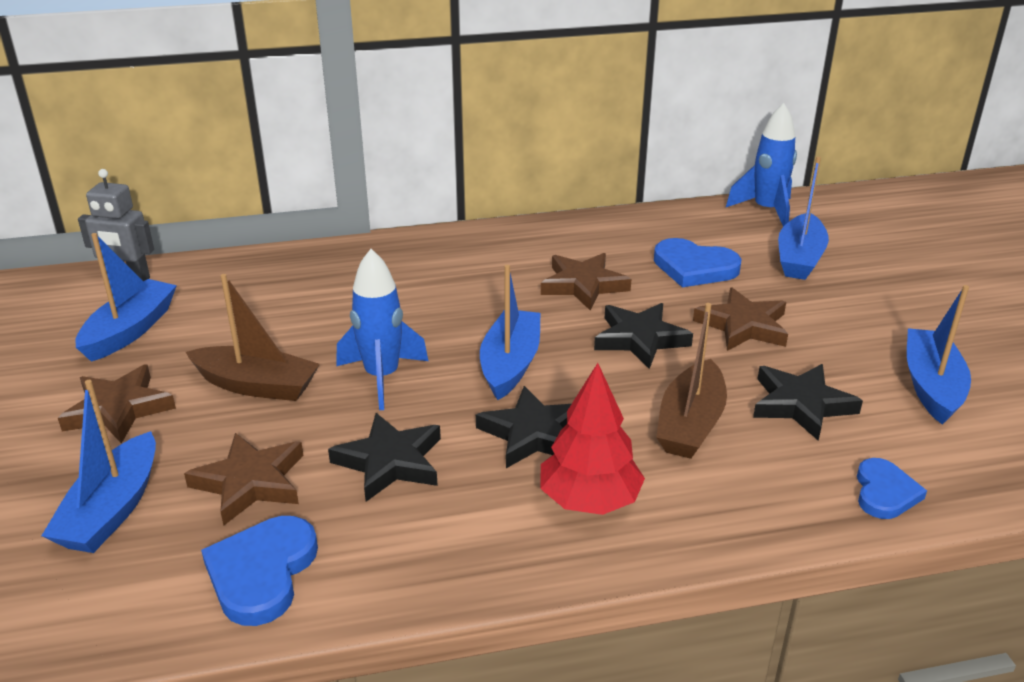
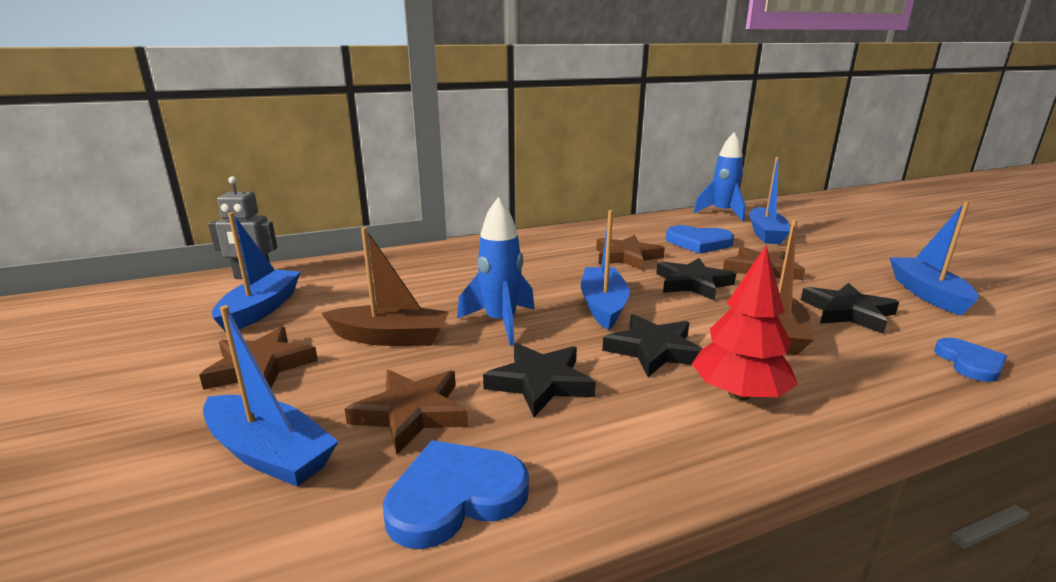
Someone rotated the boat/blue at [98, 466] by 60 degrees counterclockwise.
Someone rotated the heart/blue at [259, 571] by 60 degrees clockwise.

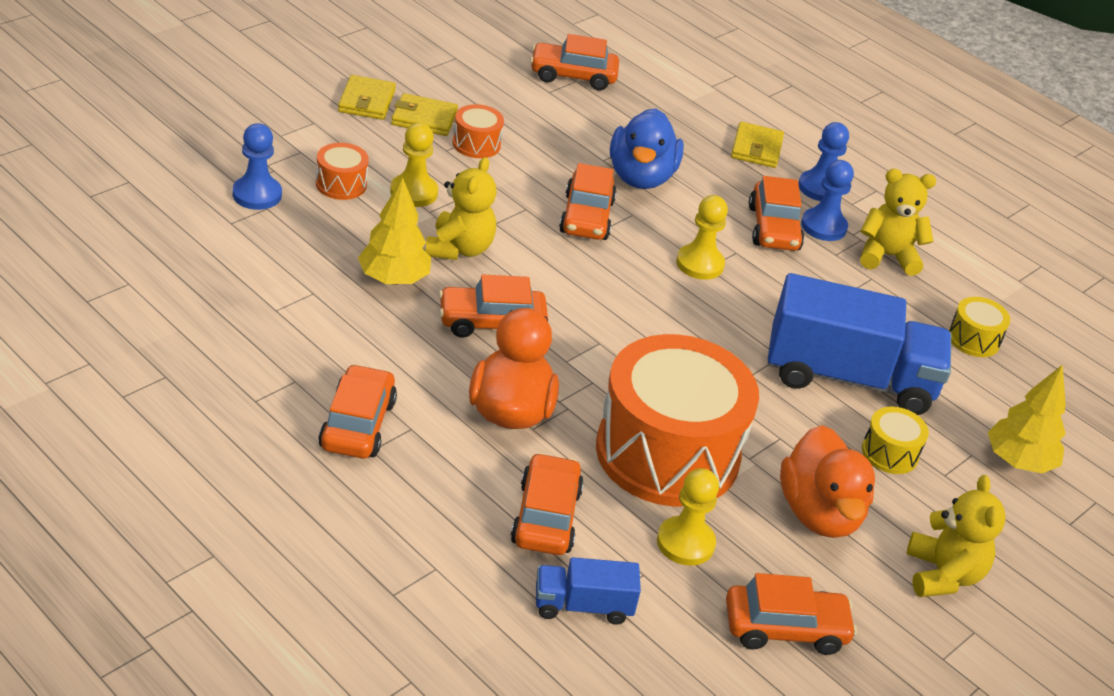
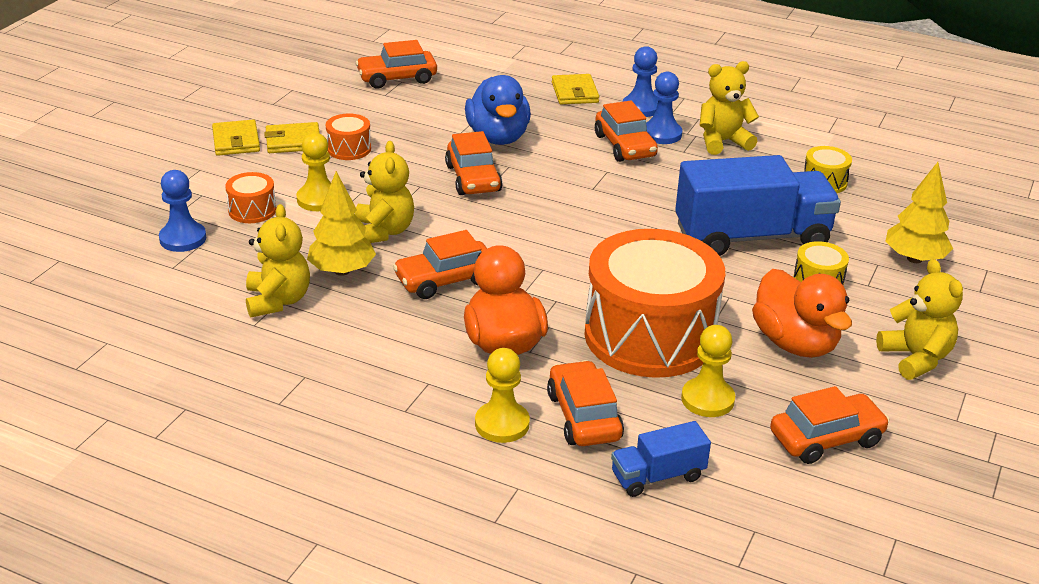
Someone put down the teddy bear/yellow at [278, 261].
Someone carried the pawn/yellow from [702, 237] to [502, 395].
Someone took away the car/orange at [357, 411].

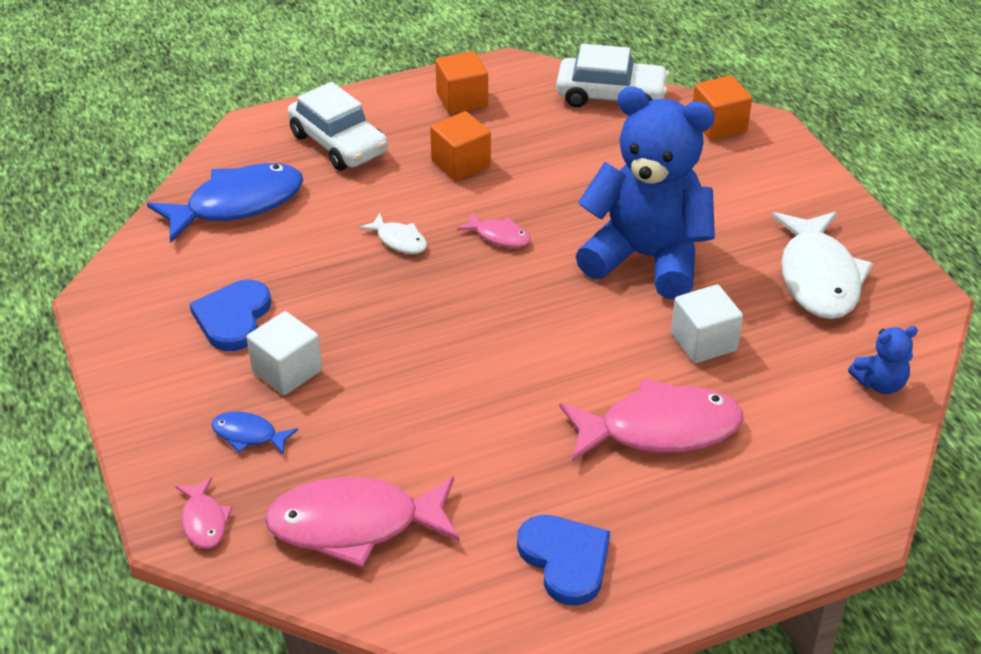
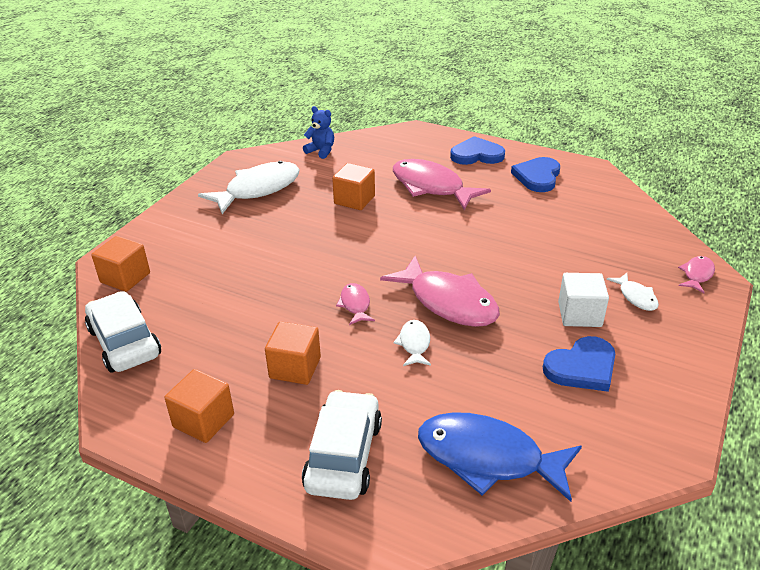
Someone repainted the cube/white at [707, 323], which became the cube/orange at [353, 186].
Someone carried the fish/pink from [362, 522] to [440, 291].
Someone put down the heart/blue at [477, 150].
Someone repainted the fish/blue at [255, 433], which became the fish/white at [633, 292].
Someone took away the teddy bear/blue at [645, 192].

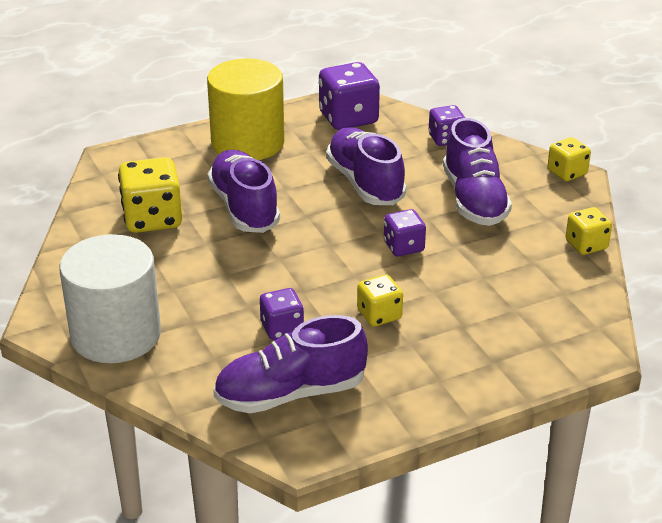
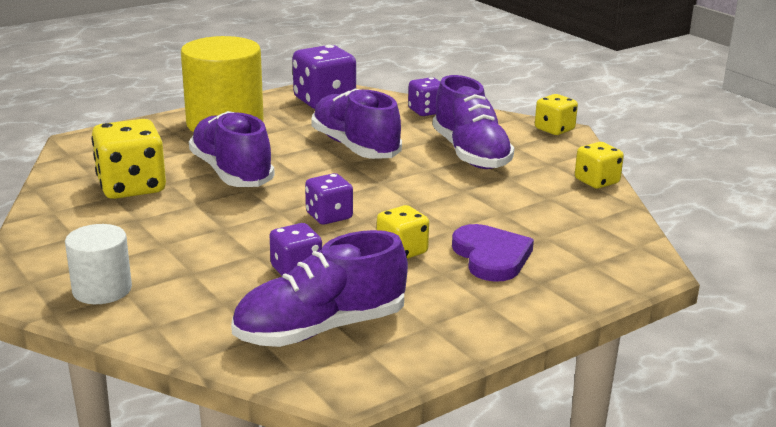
Someone scaled the cylinder/white at [110, 298] by 0.55.
Someone carried the dice/purple from [405, 233] to [329, 199].
Someone put down the heart/purple at [493, 253].

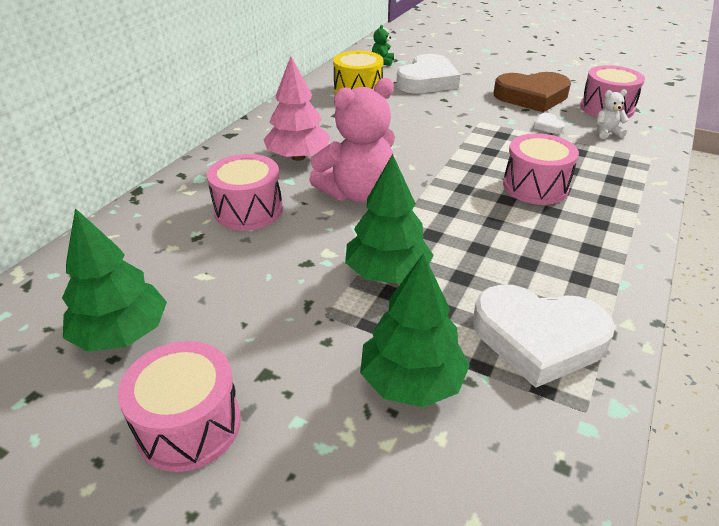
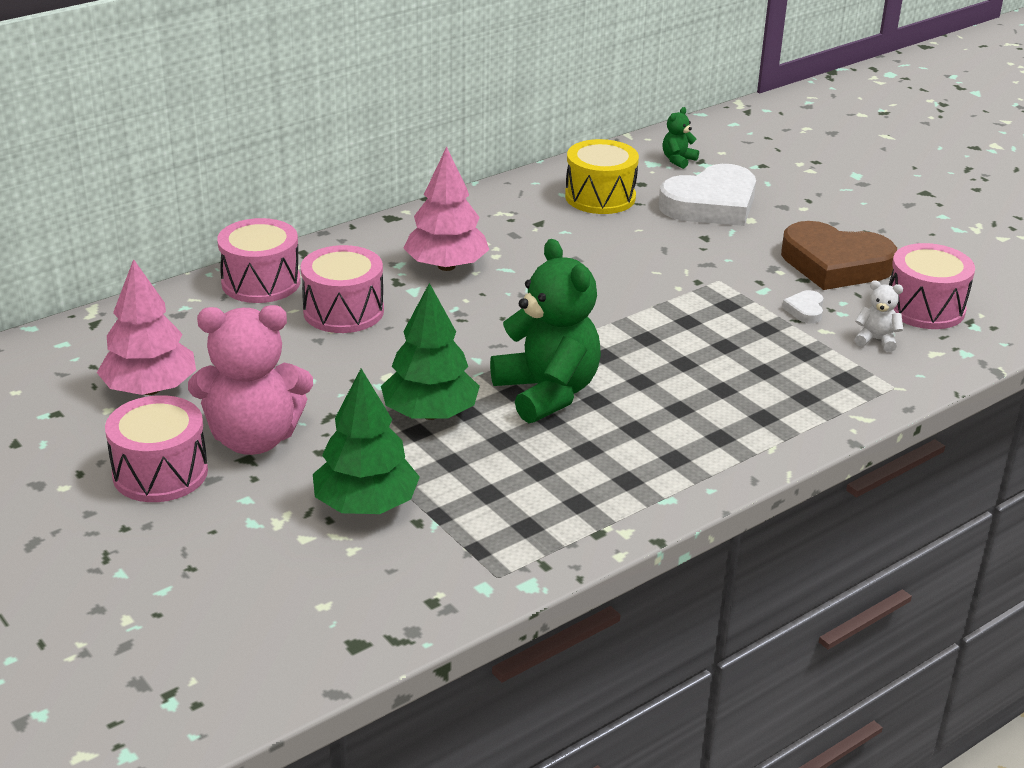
Someone repainted the tree/green at [114, 280], which became the tree/pink at [146, 327].
Someone carried the teddy bear/pink from [352, 140] to [250, 380].
Someone carried the drum/pink from [541, 169] to [258, 260].
Someone put down the teddy bear/green at [545, 331].
Someone took away the heart/white at [544, 336].

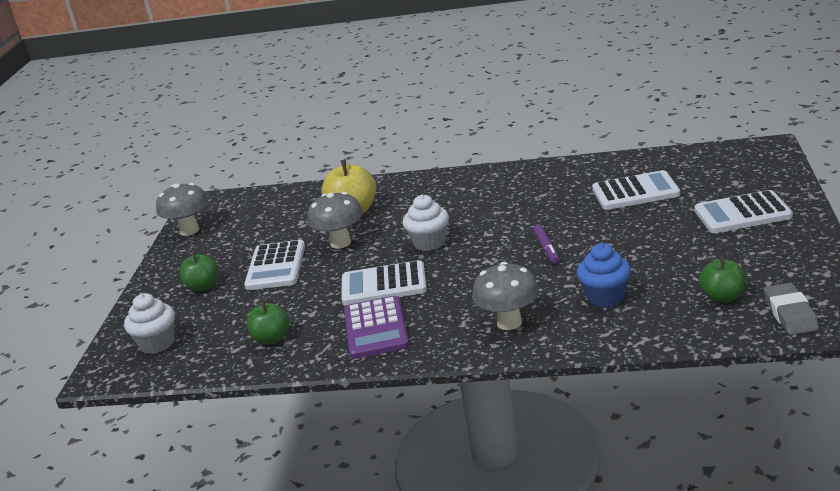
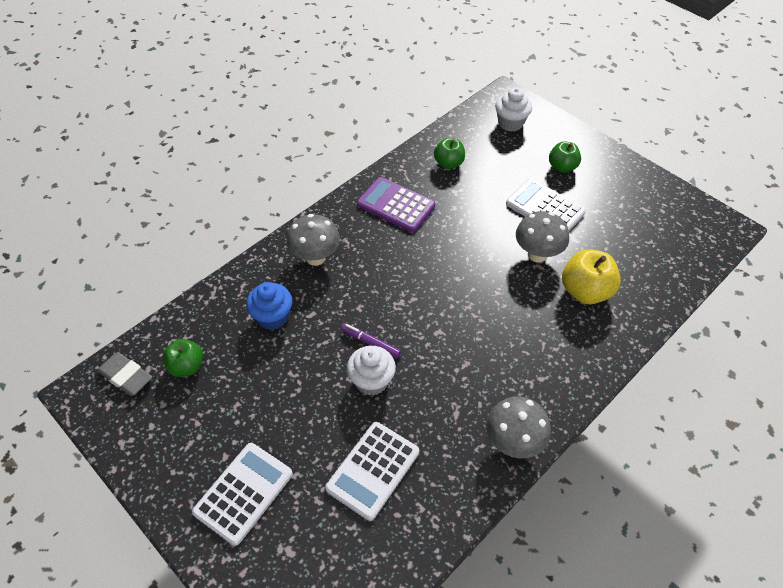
Someone carried the cupcake/white from [426, 223] to [371, 371].
Someone carried the mushroom/grey from [182, 209] to [518, 427].
Someone took away the calculator/white at [384, 283].

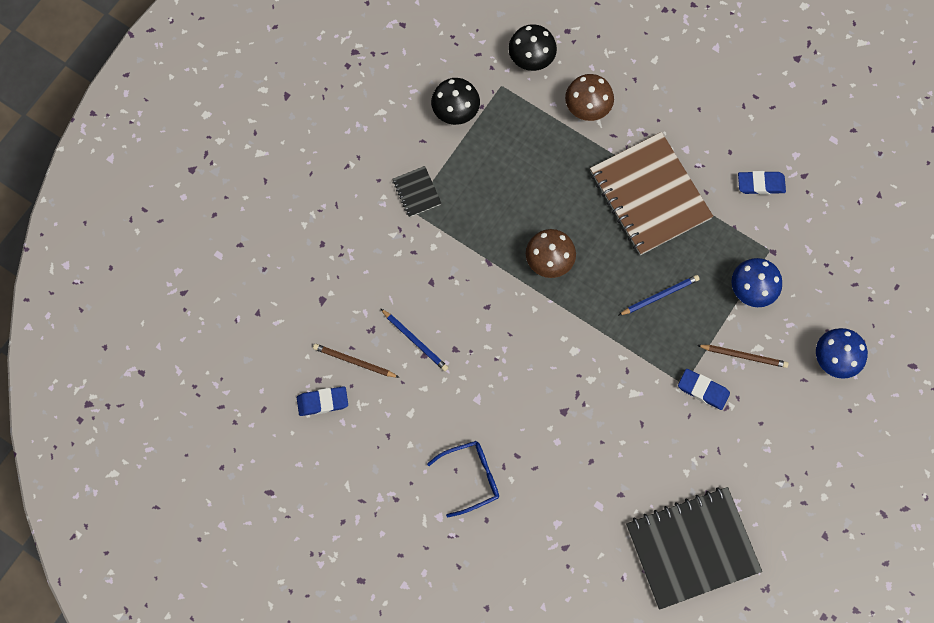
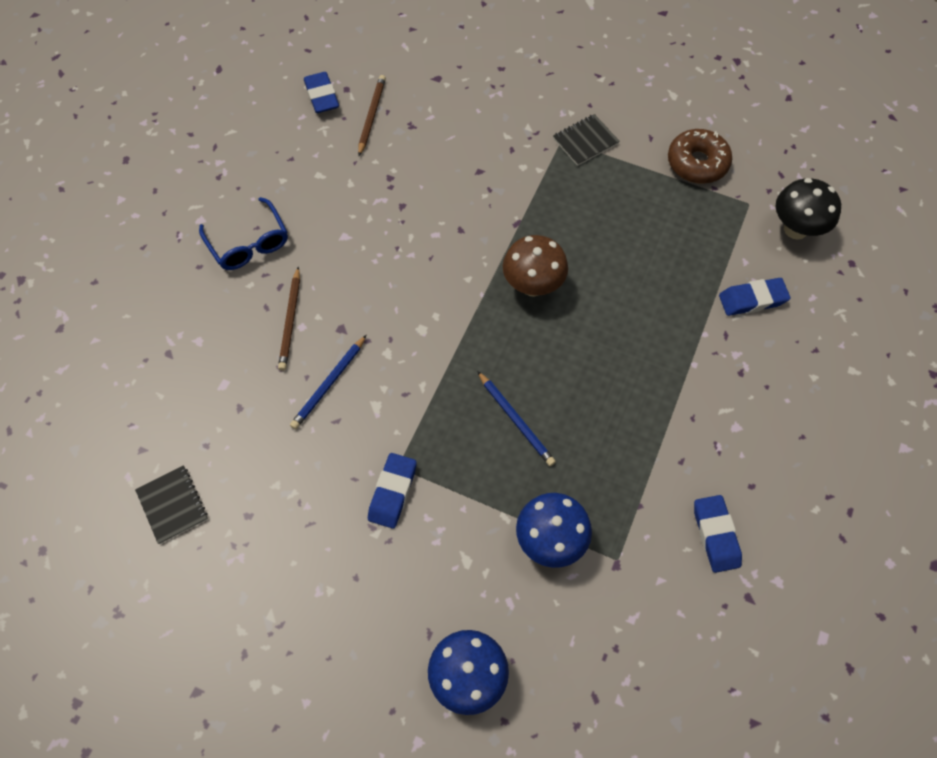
Someone scaled the notebook/black at [694, 548] by 0.43.
Someone carried the pencil/brown from [742, 356] to [289, 319].
Someone carried the pencil/blue from [414, 339] to [328, 382].
Someone swapped the mushroom/black at [455, 101] for the donut/brown at [700, 156].
Someone swapped the mushroom/brown at [589, 97] for the eraser/blue at [755, 297].
Someone took away the notebook/brown at [651, 193].

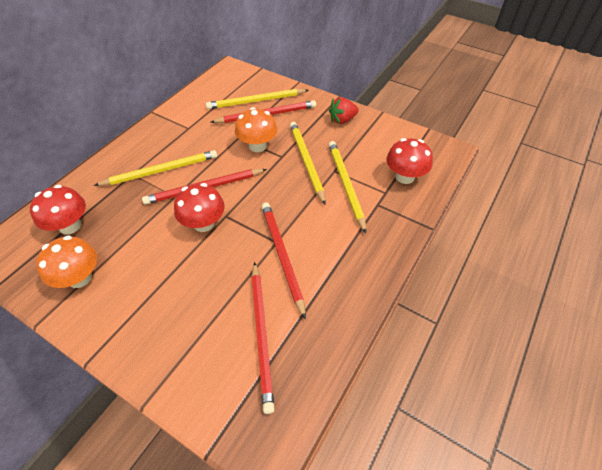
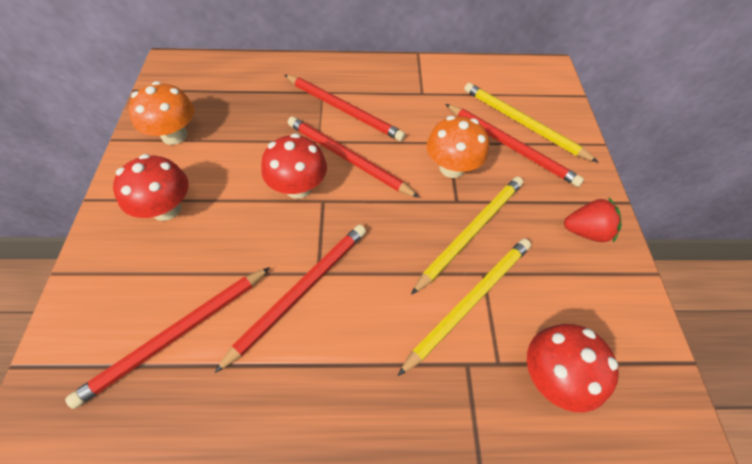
Someone carried the mushroom/red from [58, 210] to [151, 187].
Someone repainted the pencil/yellow at [155, 168], which became the pencil/red at [345, 108].
Someone rotated the strawberry/red at [344, 110] by 150 degrees clockwise.

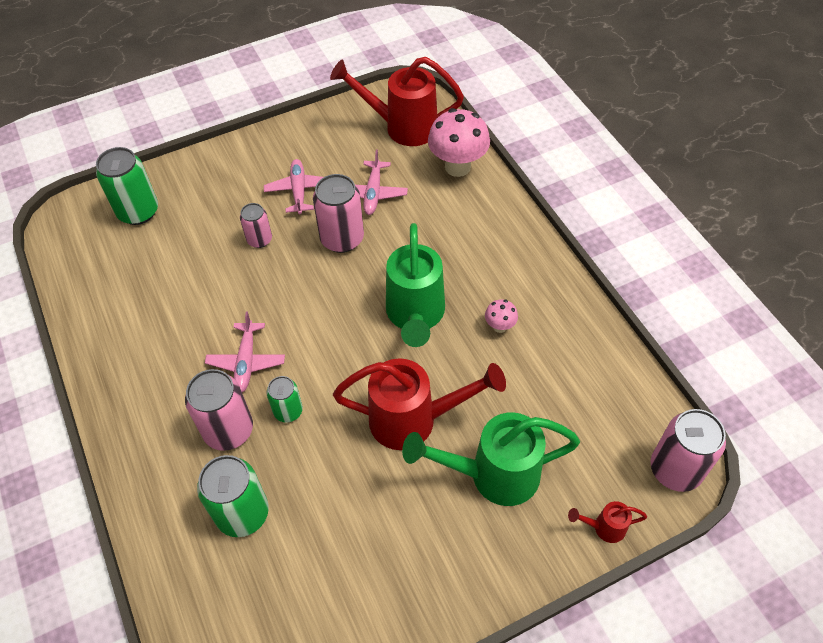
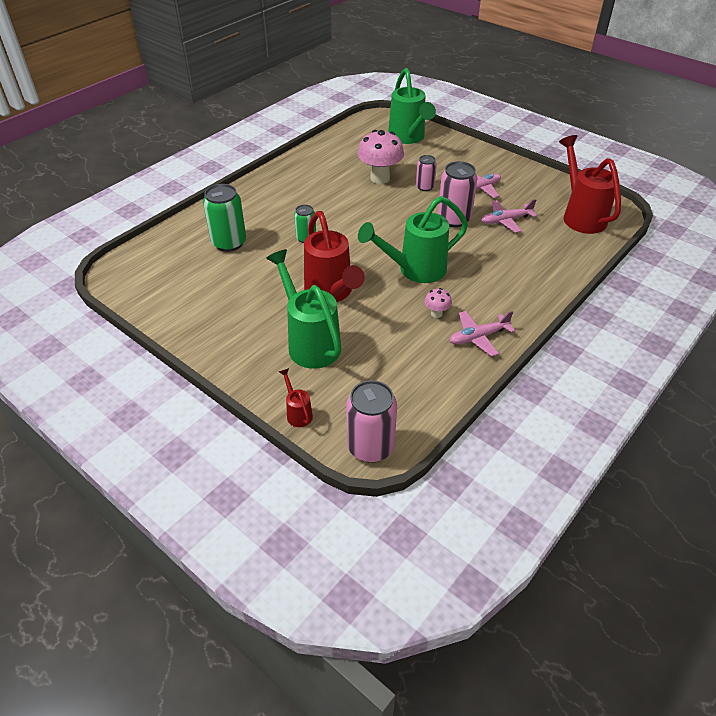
Someone carried the mushroom/pink from [459, 142] to [380, 157].
Someone swapped the can/green at [127, 186] for the watering can/green at [412, 106].
Someone carried the plane/pink from [245, 352] to [482, 334].
Someone took away the can/pink at [219, 410].

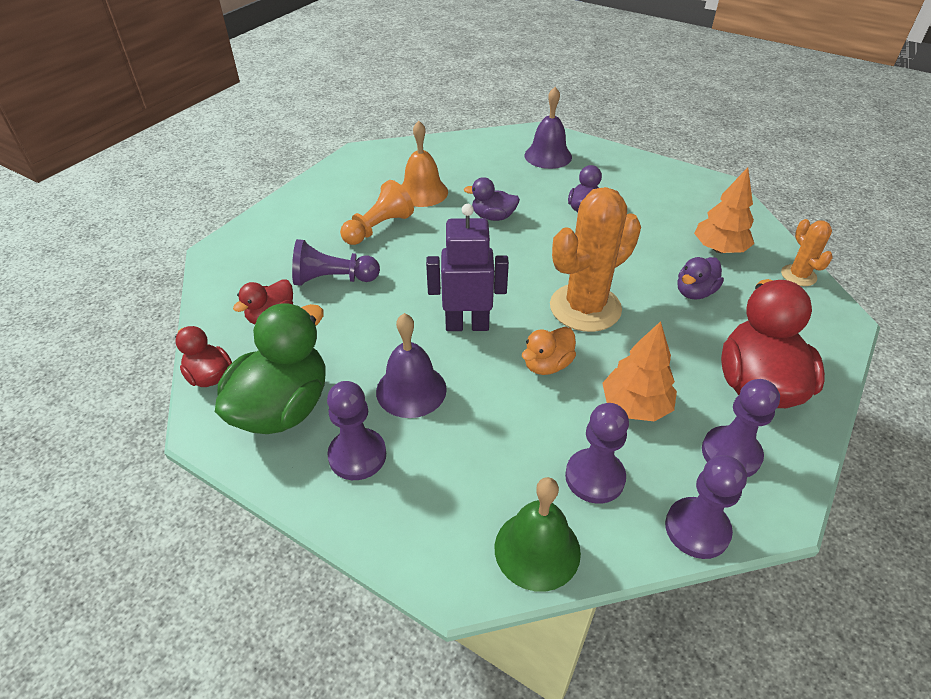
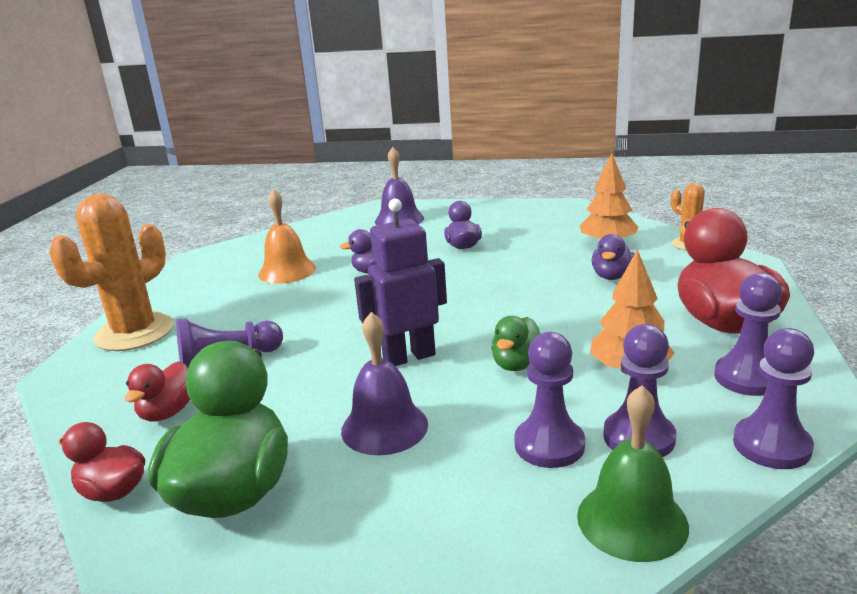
Someone carried the cactus/orange from [595, 259] to [111, 272].
Someone repainted the duck/orange at [549, 351], which became the duck/green at [515, 343].
Someone carried the pawn/purple from [356, 430] to [549, 400].
Someone took away the pawn/orange at [377, 212].

